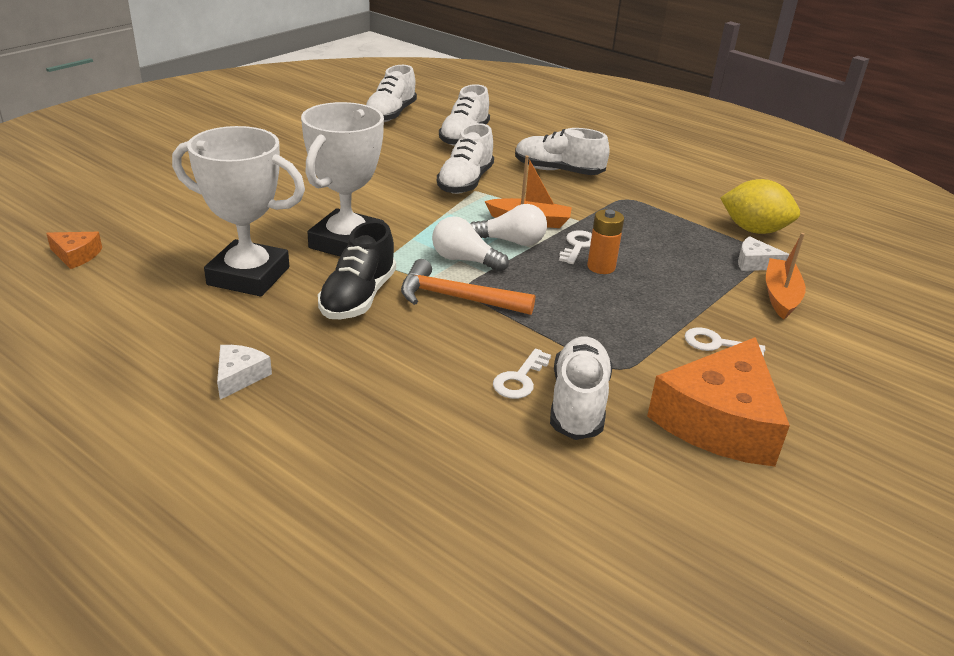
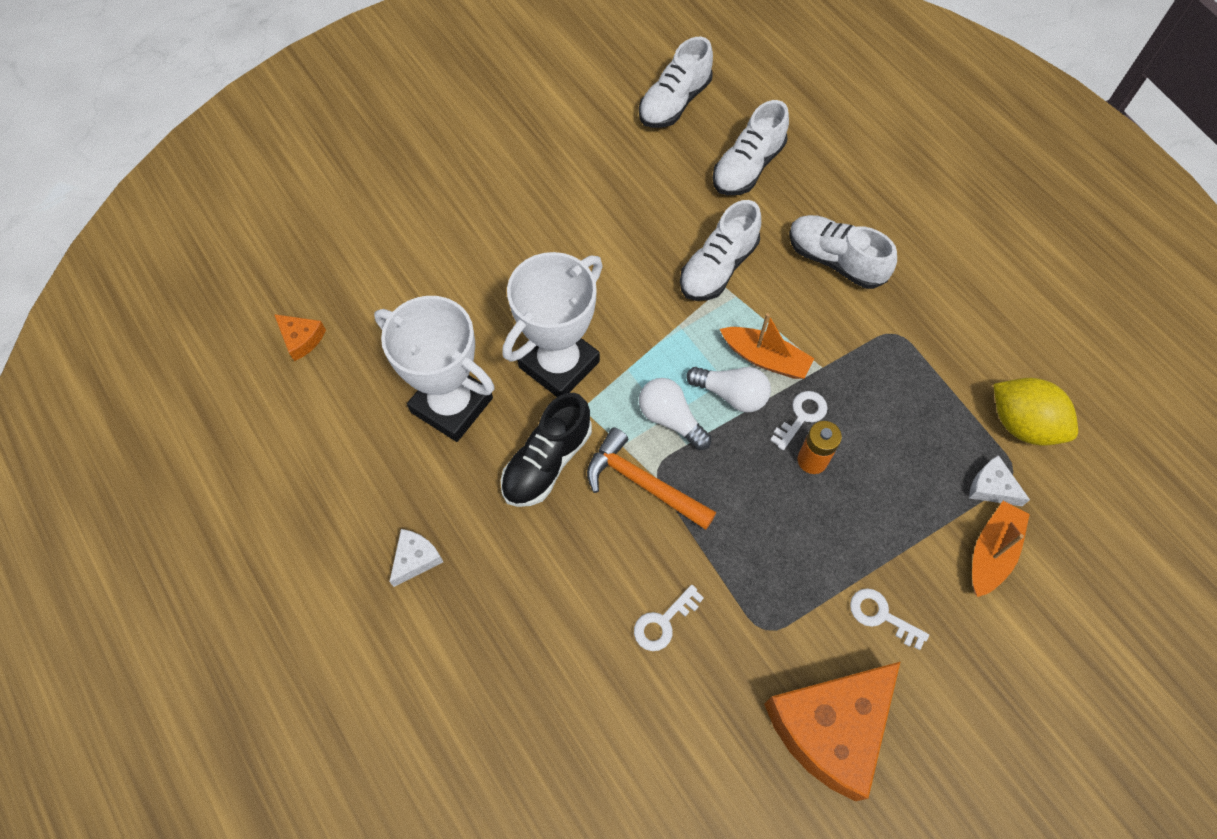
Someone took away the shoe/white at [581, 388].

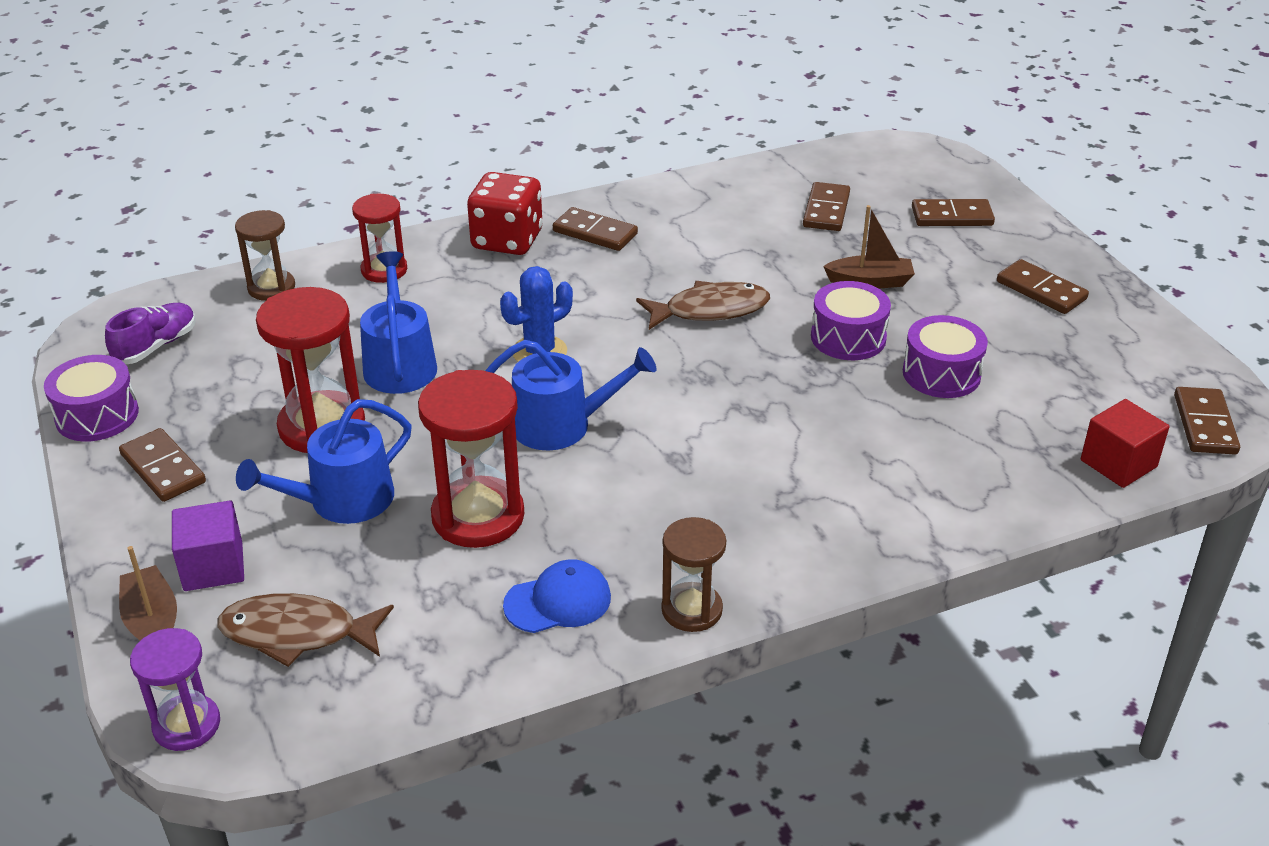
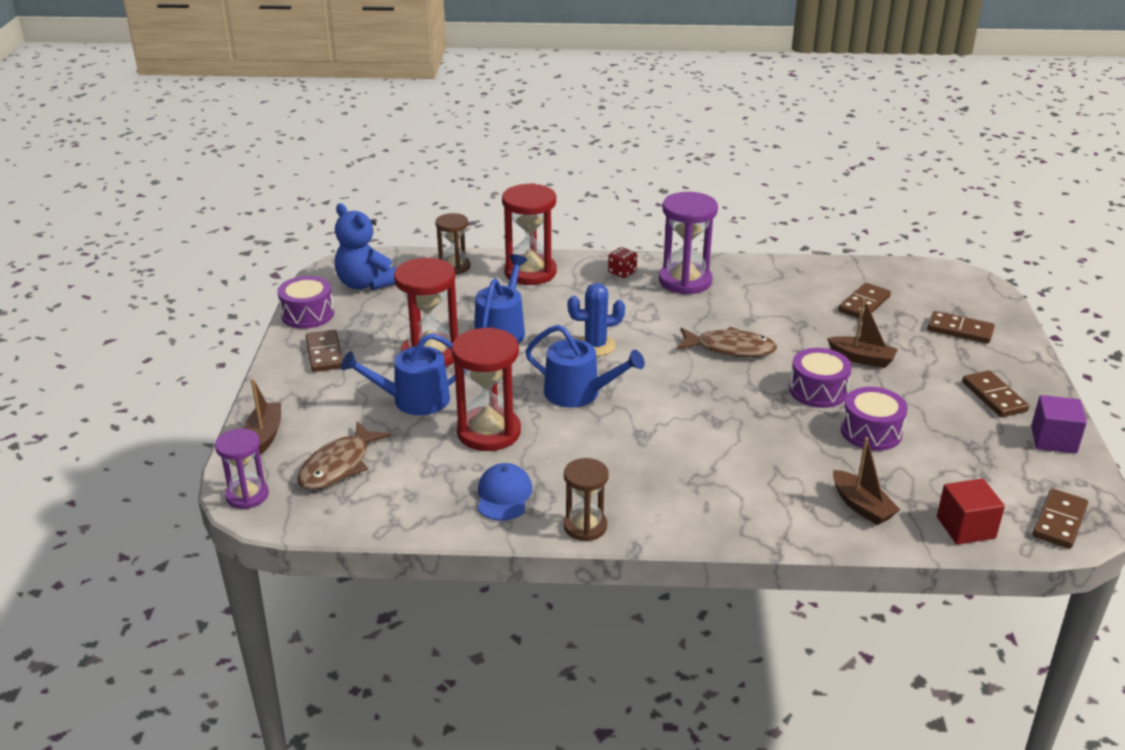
Someone rotated the fish/brown at [305, 630] by 90 degrees counterclockwise.
Someone swapped the shoe/purple at [150, 333] for the teddy bear/blue at [365, 246].
Someone rotated the cap/blue at [557, 596] by 90 degrees counterclockwise.
Someone scaled the hourglass/red at [379, 238] by 1.63.
Someone scaled the dice/red at [504, 213] by 0.51.
Someone swapped the domino/brown at [595, 229] for the hourglass/purple at [688, 243].
Someone put down the boat/brown at [867, 481].
Someone carried the cube/purple from [208, 545] to [1059, 424].

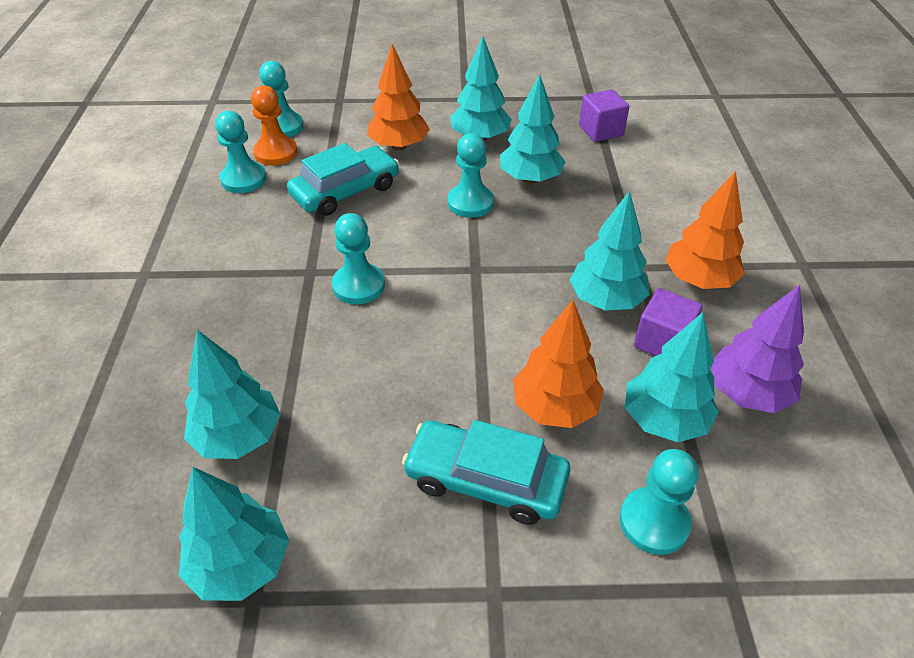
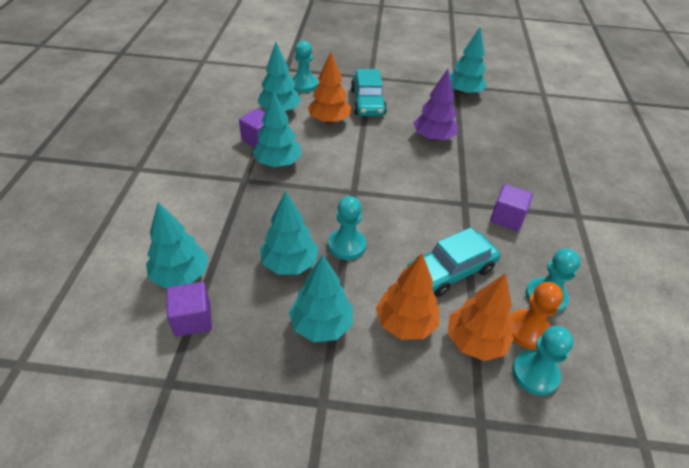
Someone carried the tree/turquoise from [232, 394] to [177, 245].
Someone rotated the car/turquoise at [486, 472] by 60 degrees clockwise.
Someone carried the tree/purple from [757, 349] to [435, 105].
Someone carried the tree/orange from [705, 230] to [481, 317].
Someone put down the cube/purple at [511, 207].
Someone took away the pawn/turquoise at [358, 258].

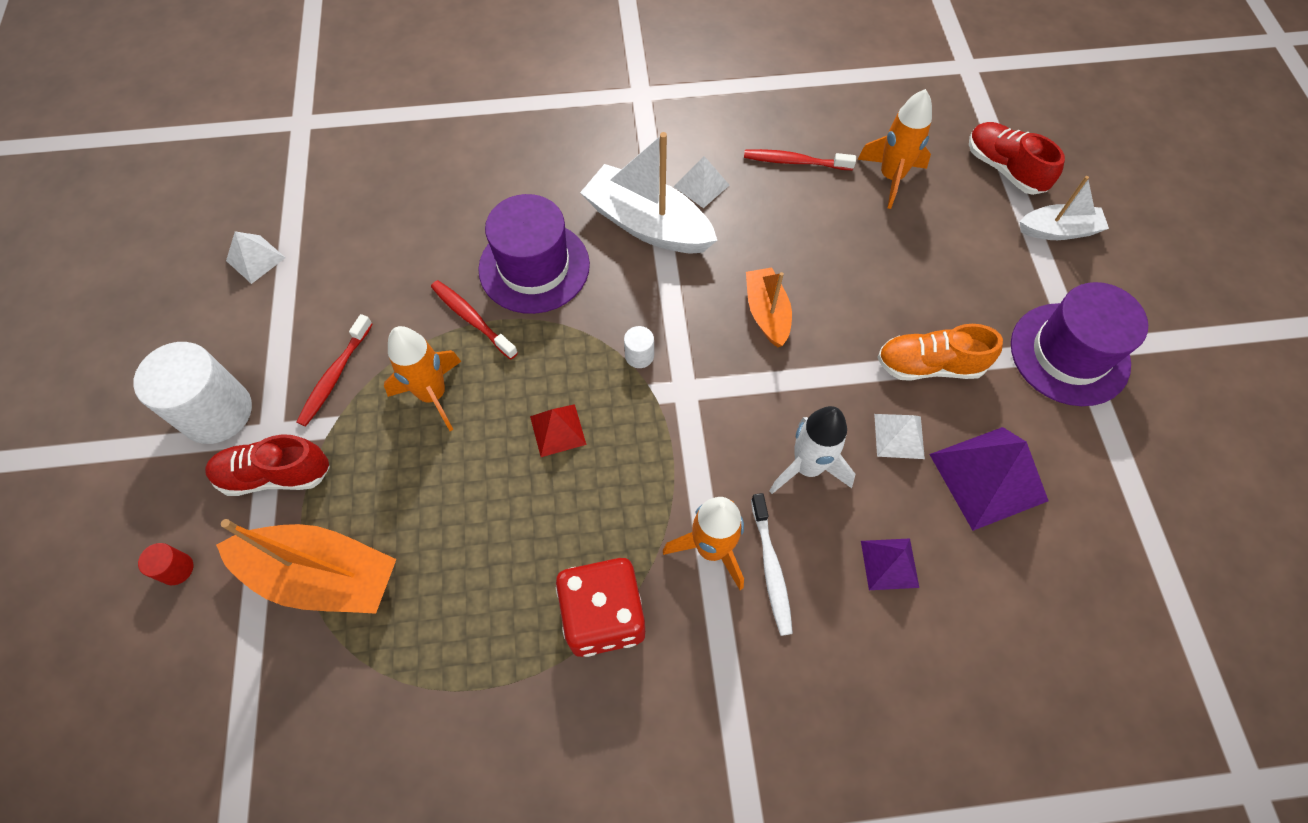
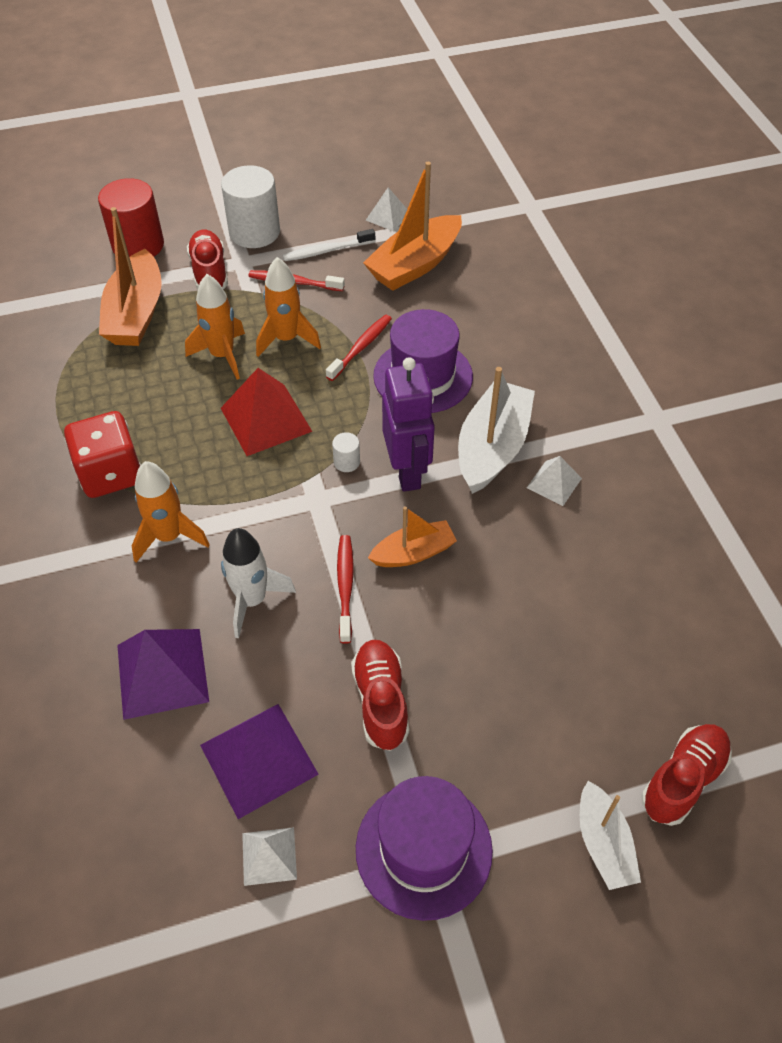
Someone scaled the cylinder/red at [165, 564] by 2.33.
Someone scaled the pyramid/purple at [890, 564] by 1.79.
Someone carried the rocket/orange from [894, 149] to [215, 326].
Someone scaled the pyramid/red at [558, 430] by 1.79.
Someone carried the pyramid/white from [899, 436] to [269, 856].
Someone carried the toothbrush/white from [772, 564] to [328, 245].
Someone carried the toothbrush/red from [800, 159] to [345, 589].
Someone repainted the shoe/orange at [940, 352], which became the shoe/red at [380, 695].
Someone put down the boat/orange at [412, 226].
Someone put down the robot/purple at [408, 424].

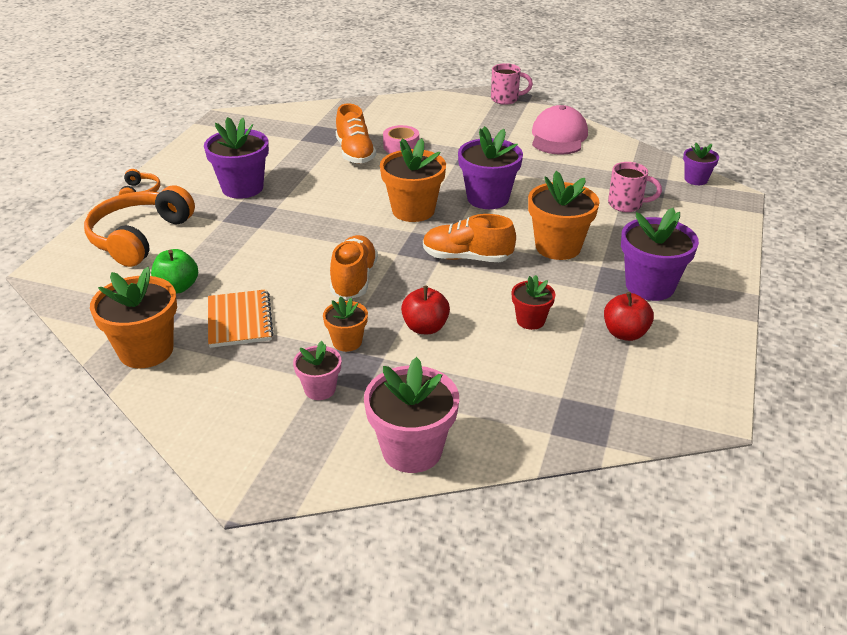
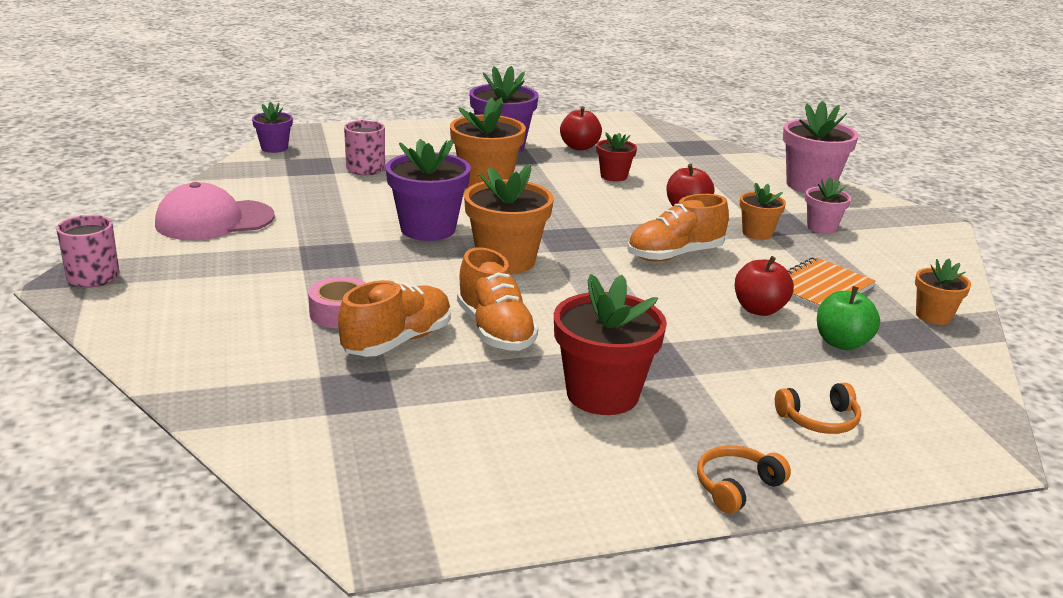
Someone carried the shoe/orange from [469, 238] to [497, 299].
Someone repainted the flower pot/purple at [236, 158], which became the flower pot/red at [610, 344].
Someone put down the apple/red at [764, 286].
Someone scaled the headphones/orange at [139, 226] by 0.47.
Someone scaled the flower pot/orange at [133, 317] by 0.56.

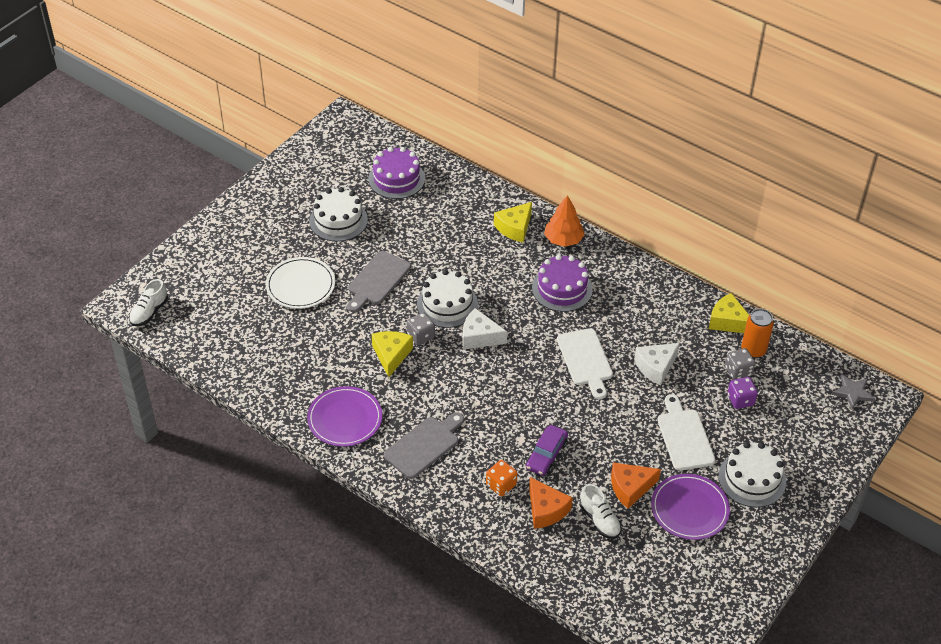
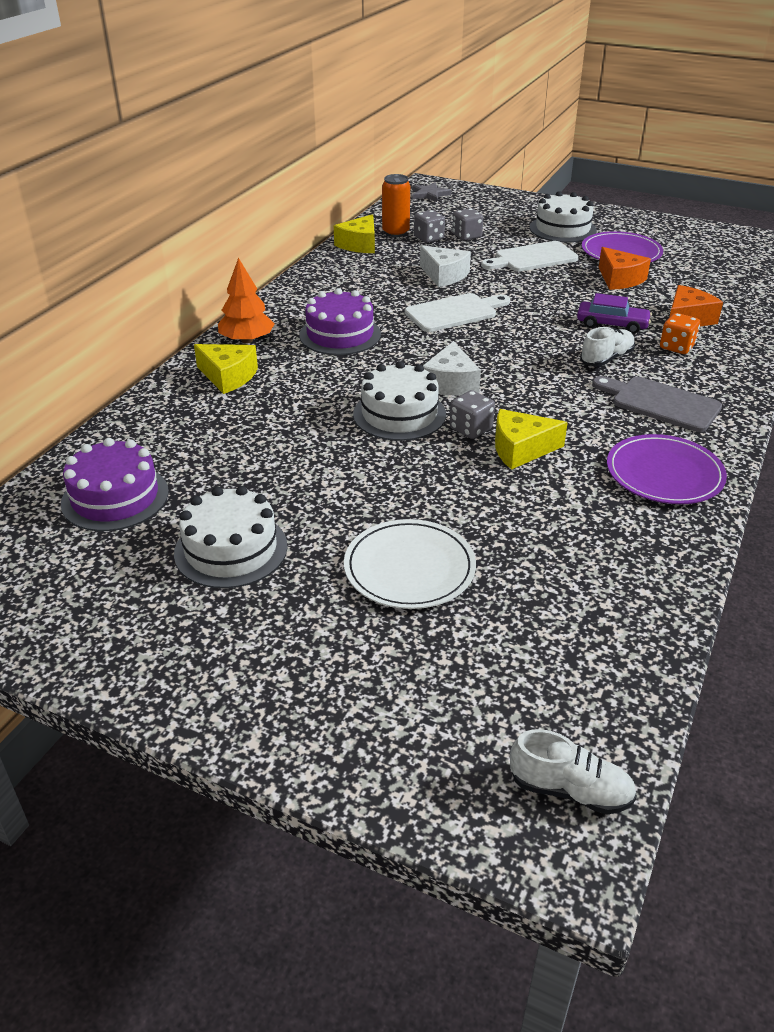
Someone repainted the dice/purple at [742, 393], which became the dice/grey at [467, 224].
Someone carried the shoe/white from [600, 511] to [607, 347].
Someone took away the cutting board/grey at [379, 281].

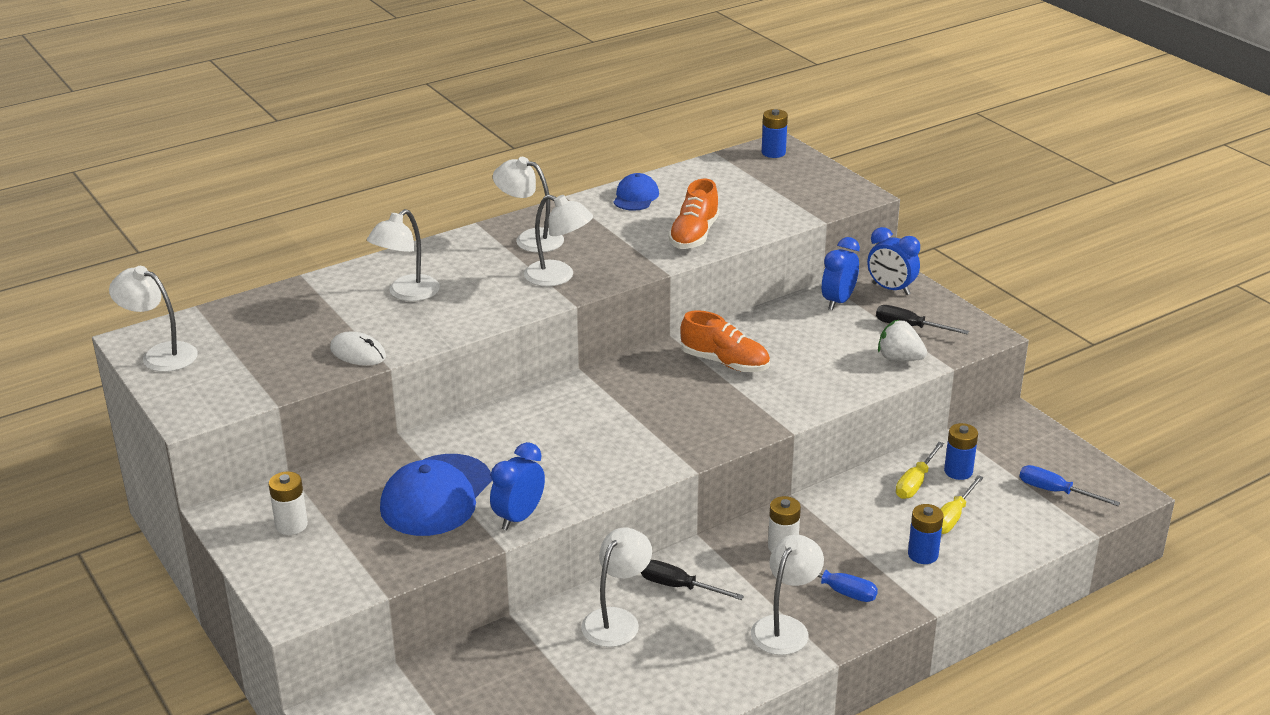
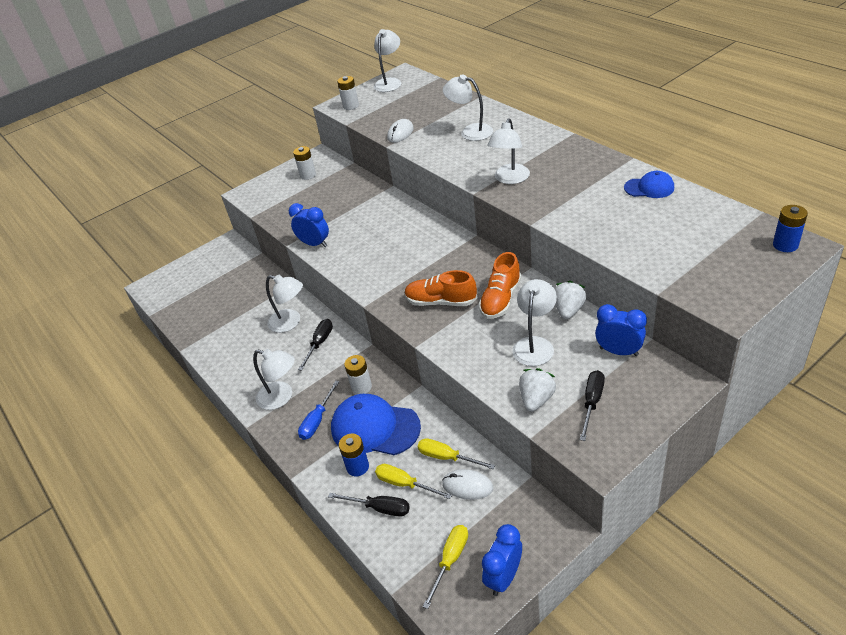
Someone put down the screwdriver/black at [369, 505].
Someone carried the cap/blue from [436, 495] to [376, 424].
Someone put down the battery/white at [348, 93].
Someone carried the shoe/orange from [694, 214] to [440, 288].
Someone repainted the screwdriver/blue at [1070, 485], which became the screwdriver/yellow at [445, 567].
Someone swapped the battery/blue at [961, 451] for the mouse/white at [467, 484].
Someone carried the clock/blue from [893, 261] to [502, 560].
Someone carried the lamp/white from [528, 205] to [534, 322].
Someone put down the strawberry/white at [570, 300].

